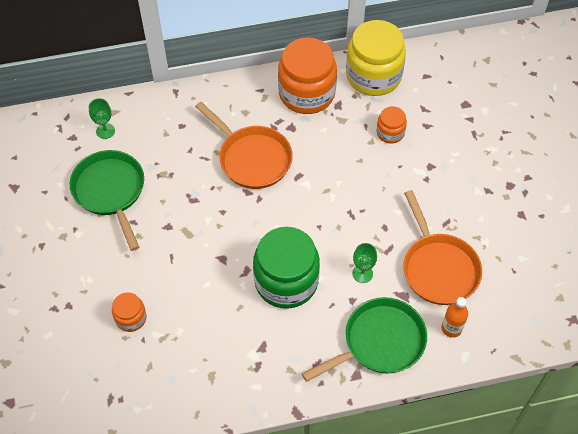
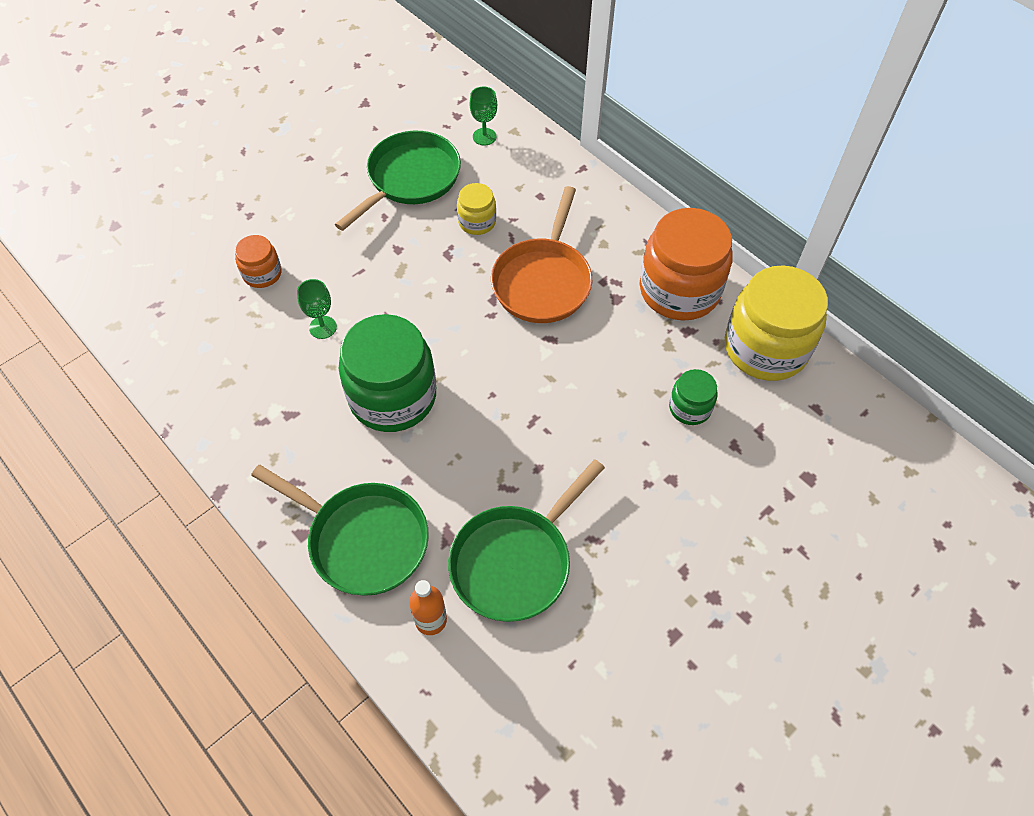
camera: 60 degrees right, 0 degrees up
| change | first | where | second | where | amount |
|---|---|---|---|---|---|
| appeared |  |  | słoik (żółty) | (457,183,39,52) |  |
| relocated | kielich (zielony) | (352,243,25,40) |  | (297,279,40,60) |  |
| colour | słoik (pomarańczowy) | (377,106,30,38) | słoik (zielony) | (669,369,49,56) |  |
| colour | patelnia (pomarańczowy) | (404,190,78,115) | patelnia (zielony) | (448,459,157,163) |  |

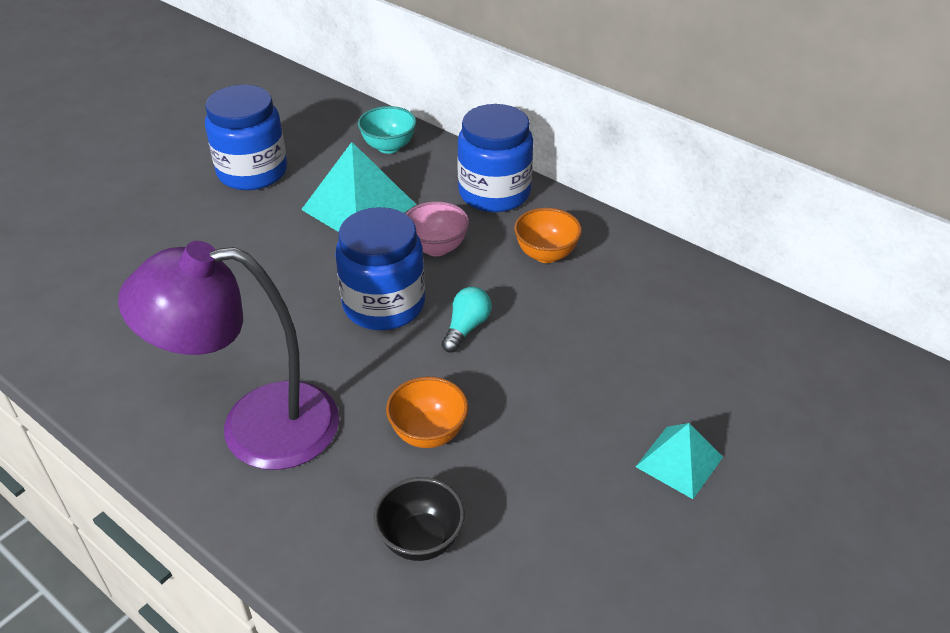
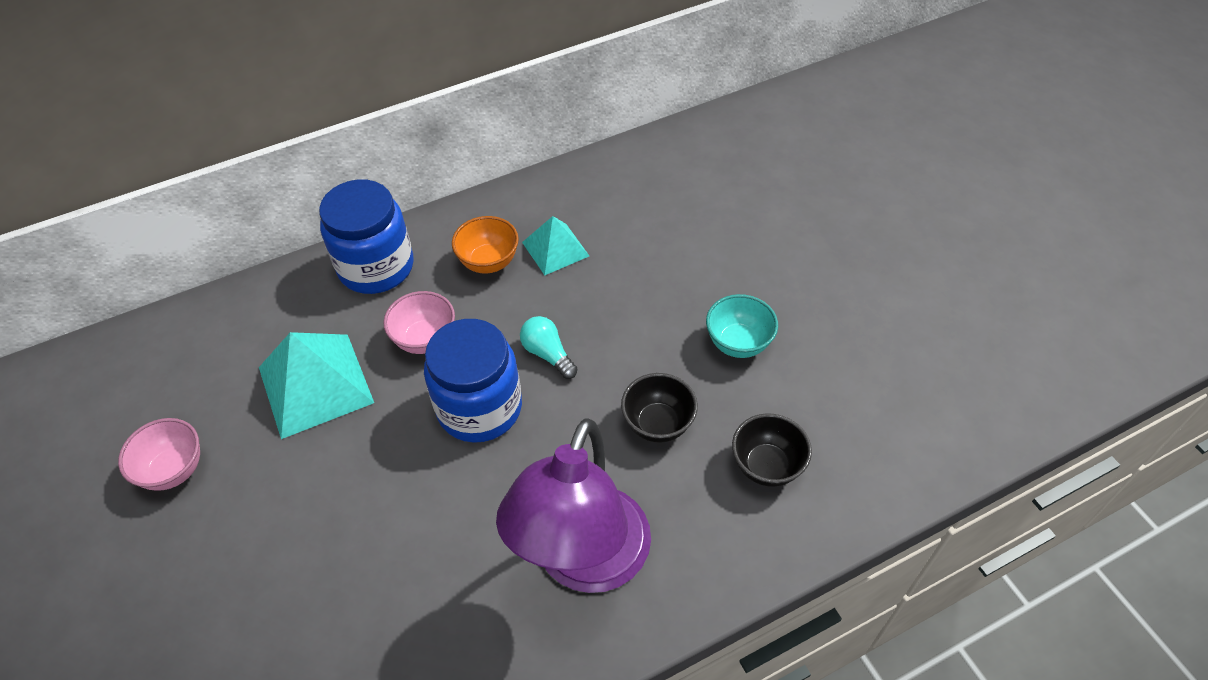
camera: 65 degrees left, 10 degrees up
| change | first | where | second | where | amount |
|---|---|---|---|---|---|
| relocated | miska (turkusowy) | (358,106,59,48) |  | (706,294,72,64) |  |
| relocated | piramida (turkusowy) | (636,423,87,76) |  | (522,216,67,59) |  |
| exchanged | słoik (niebieski) | (205,85,82,105) | miska (różowy) | (118,418,82,73) |  |
| colour | miska (pomarańczowy) | (386,377,82,71) | miska (czarny) | (621,373,77,70) |  |

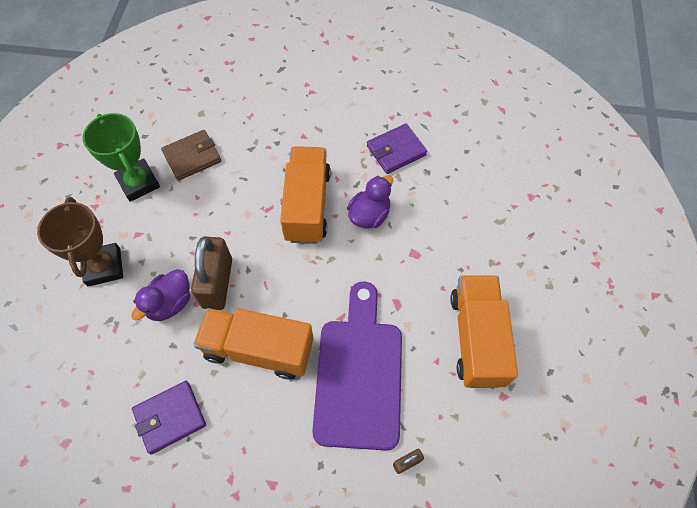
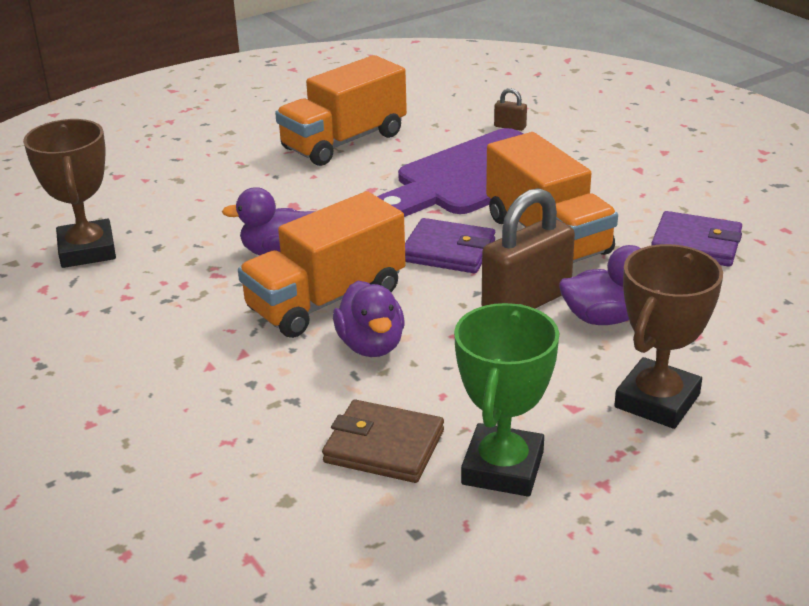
camera: 130 degrees left, 30 degrees down
| change | first | where | second | where | amount |
|---|---|---|---|---|---|
| appeared |  |  | puchar (brązowy) | (23,119,93,149) |  |
| appeared |  |  | kaczka (fioletowy) | (333,281,72,76) |  |
| relocated | portfel (fioletowy) | (367,124,60,50) |  | (405,218,90,55) |  |

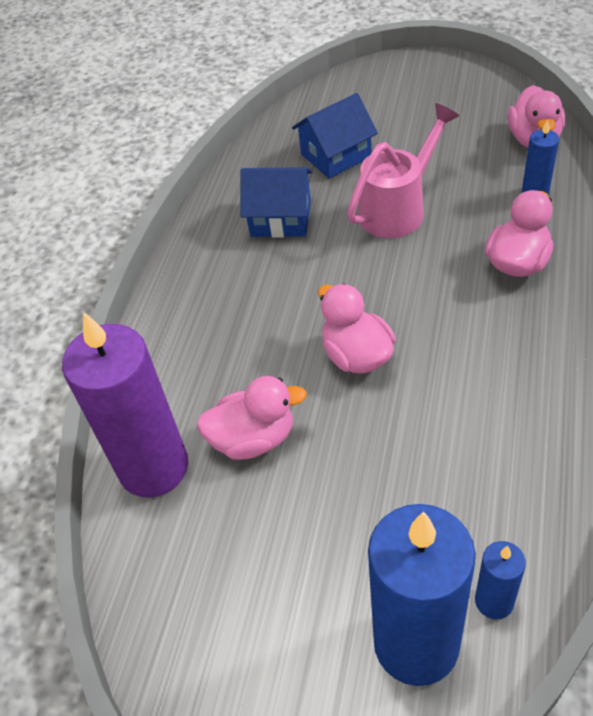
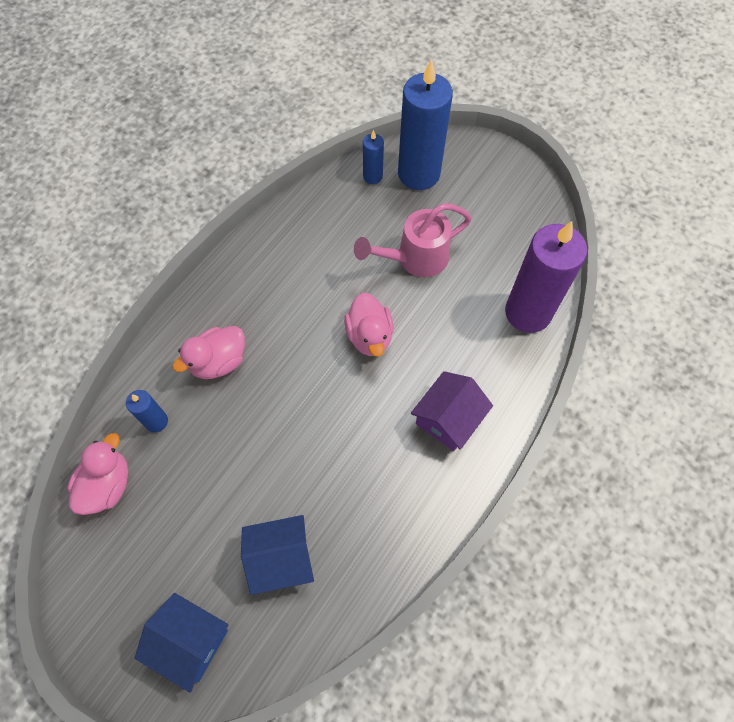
camera: 165 degrees left, 15 degrees up
| change | first | where | second | where | amount |
|---|---|---|---|---|---|
| missing | kaczka (różowy) | (197,376,110,83) |  |  |  |
| appeared |  |  | domek (fioletowy) | (411,371,82,80) |  |
| relocated | domek (niebieski) | (241,167,71,71) |  | (135,593,94,100) |  |
| relocated | konewka (różowy) | (347,103,112,135) |  | (354,203,118,74) |  |

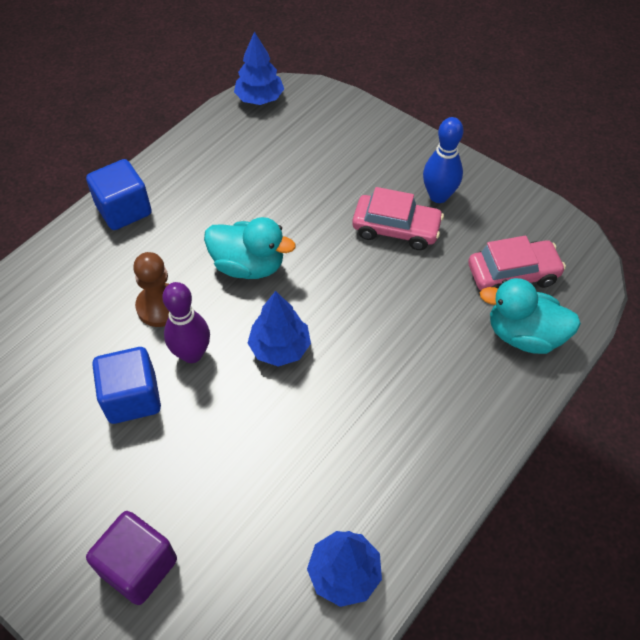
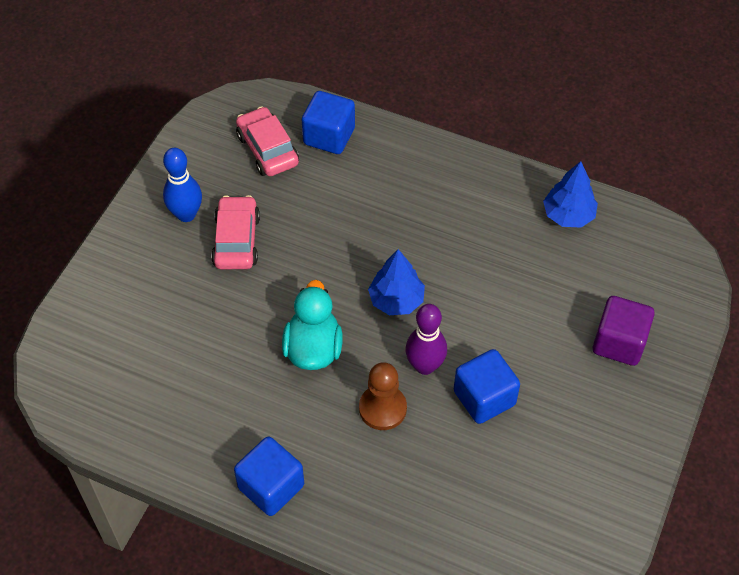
camera: 105 degrees left, 0 degrees up
| change | first | where | second | where | amount |
|---|---|---|---|---|---|
| missing | drzewko (niebieski) | (234,32,50,73) |  |  |  |
| exchanged | kaczka (turkusowy) | (480,278,101,76) | sześcian (niebieski) | (302,91,53,63) |  |

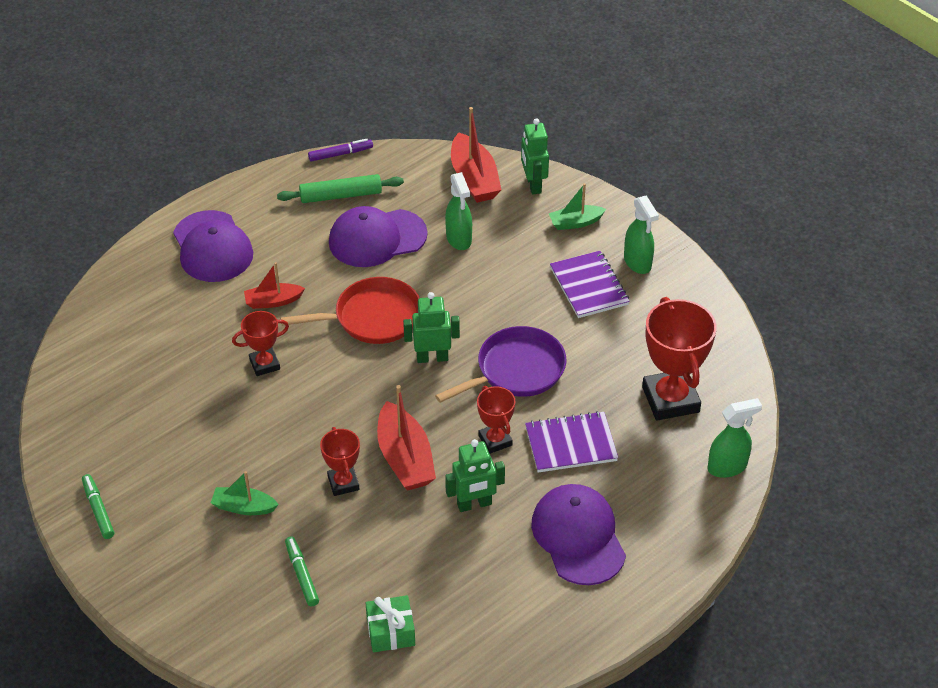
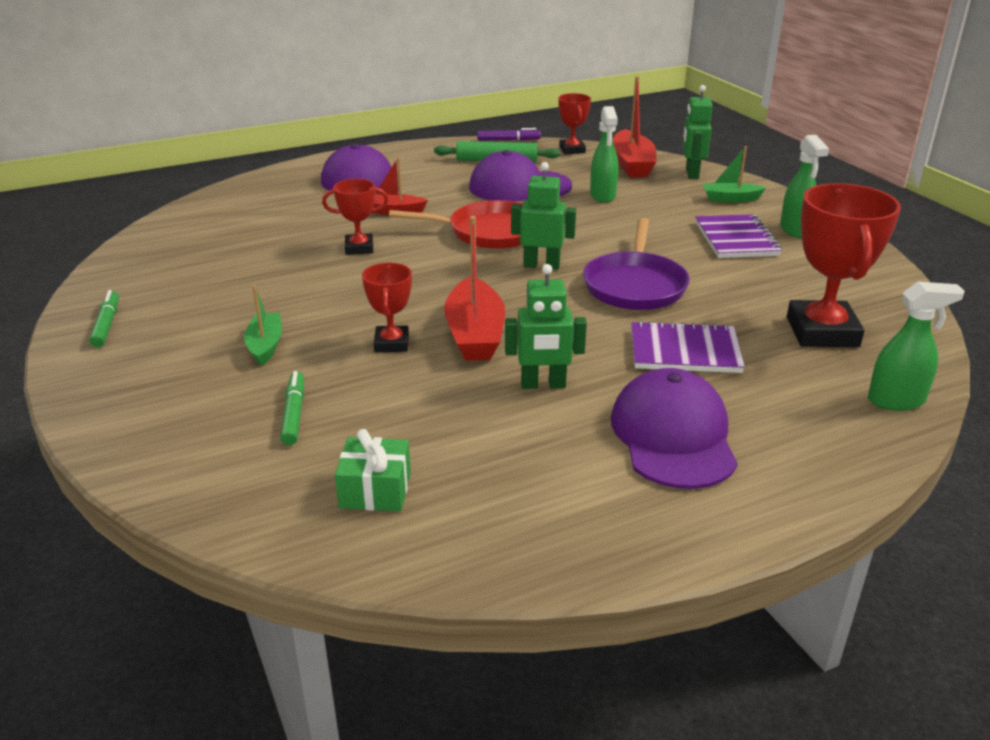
camera: 15 degrees right, 15 degrees down
| change | first | where | second | where | amount |
|---|---|---|---|---|---|
| relocated | puchar (czerwony) | (477,386,39,68) |  | (558,93,33,61) |  |
| spun | łódka (zielony) | (211,471,68,44) |  | (244,285,38,81) | 60 degrees clockwise |
| spun | patelnia (fioletowy) | (435,326,131,77) |  | (583,218,107,92) | 120 degrees clockwise |

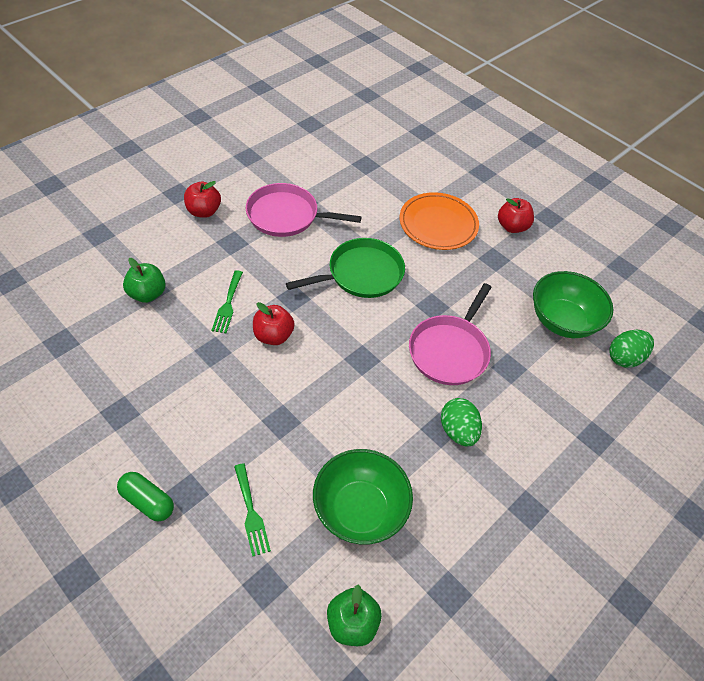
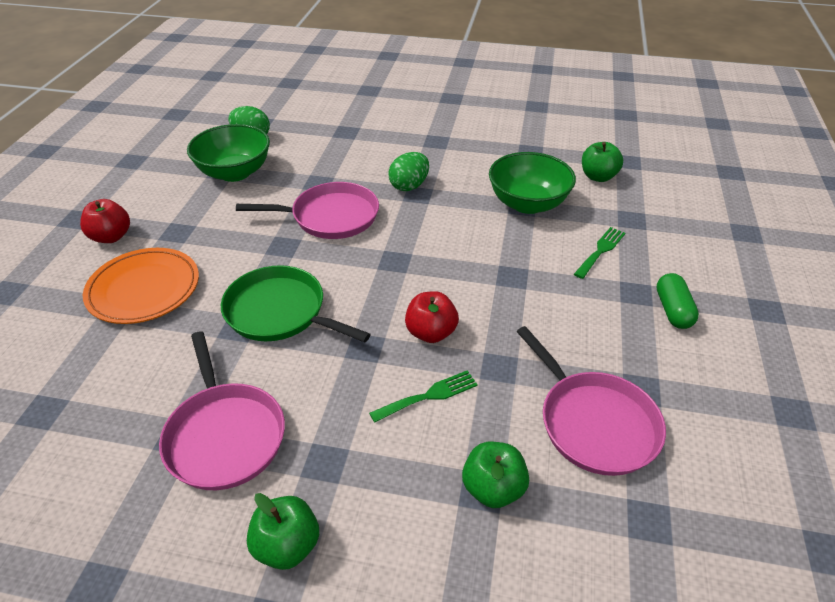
camera: 120 degrees left, 10 degrees down
| change | first | where | second | where | amount |
|---|---|---|---|---|---|
| appeared |  |  | patelnia (różowy) | (516,326,150,150) |  |
| colour | jabłko (czerwony) | (184,181,37,37) | jabłko (zielony) | (247,493,72,77) |  |

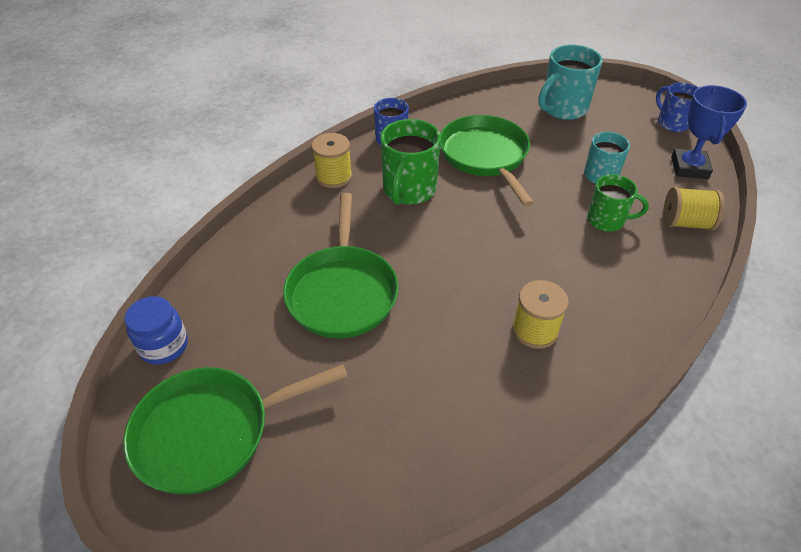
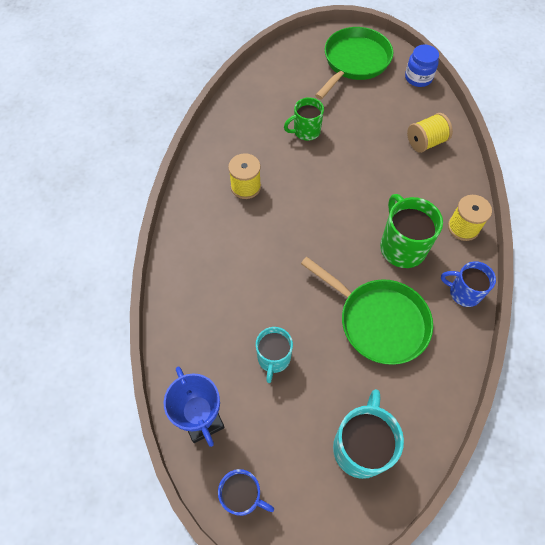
camera: 145 degrees right, 15 degrees up
| change | first | where | second | where | amount |
|---|---|---|---|---|---|
| missing | patelnia (zielony) | (283,193,116,146) |  |  |  |
| relocated | kubek (zielony) | (587,174,62,58) |  | (284,97,40,44) |  |
| relocated | szpulka (żółty) | (663,187,61,44) |  | (407,113,46,40) |  |

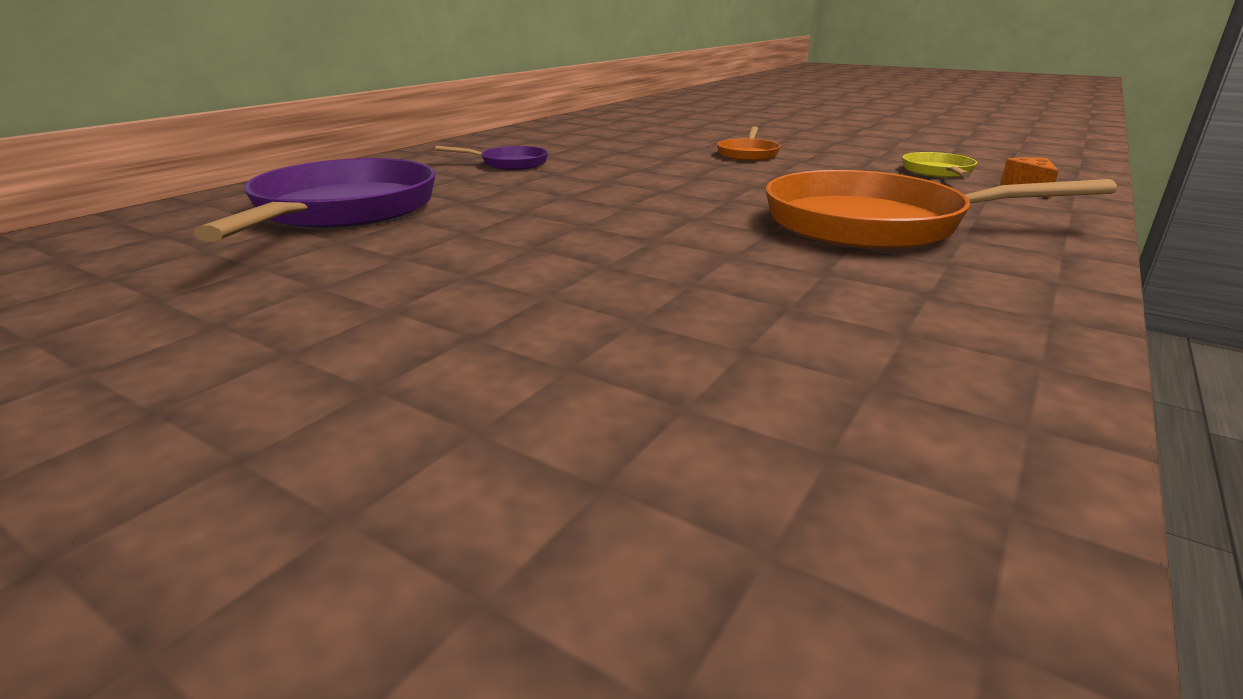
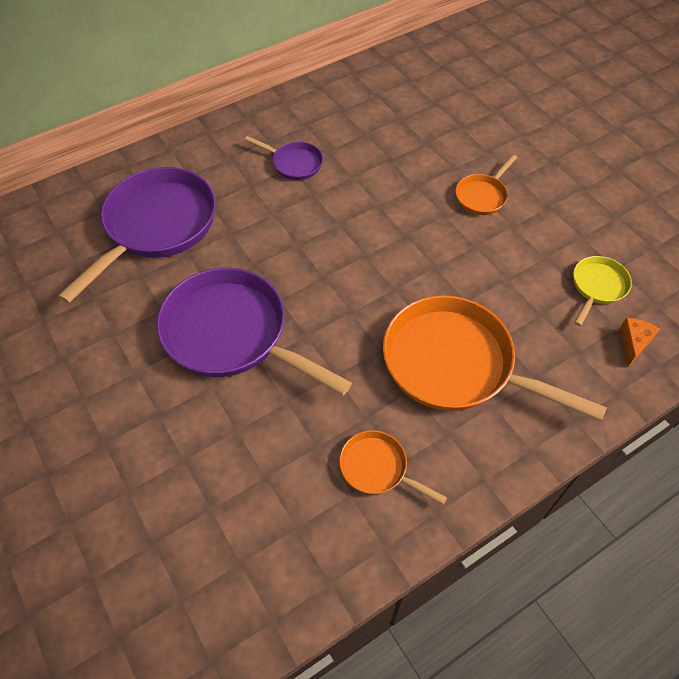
camera: 25 degrees right, 30 degrees up
| change | first | where | second | where | amount |
|---|---|---|---|---|---|
| appeared |  |  | patelnia (fioletowy) | (156,268,196,128) |  |
| appeared |  |  | patelnia (pomarańczowy) | (339,430,108,75) |  |

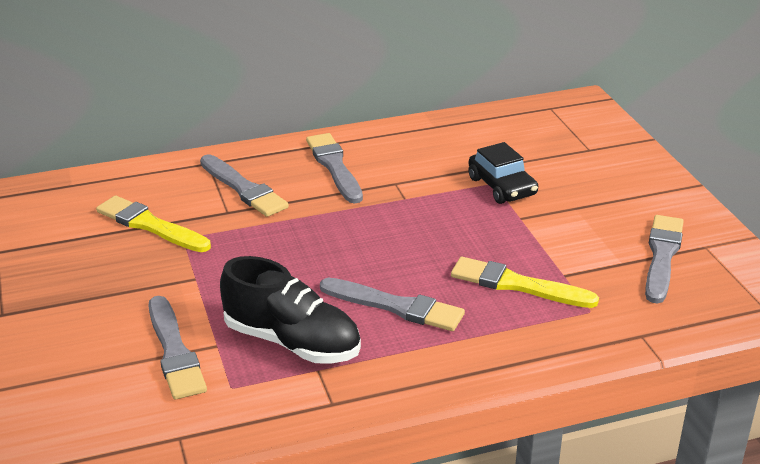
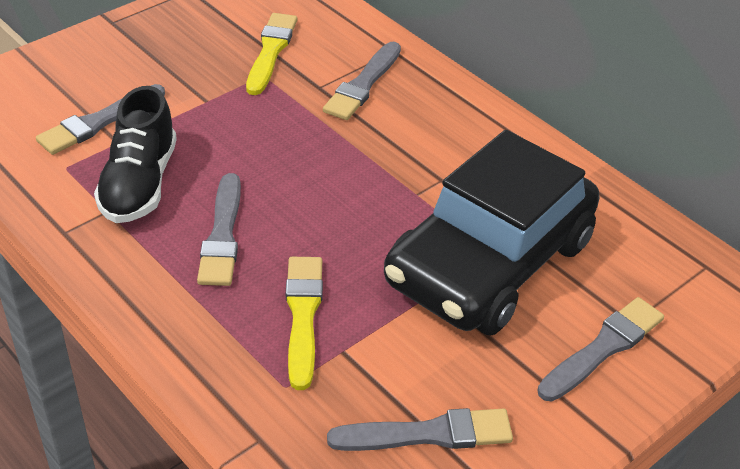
camera: 65 degrees right, 10 degrees up
| change | first | where | second | where | amount |
|---|---|---|---|---|---|
| relocated | pędzel (szary) | (306,133,57,71) |  | (537,297,127,105) |  |
| size | samochód (czarny) | (468,142,70,62) |  | (384,130,216,206) | x2.40 |

